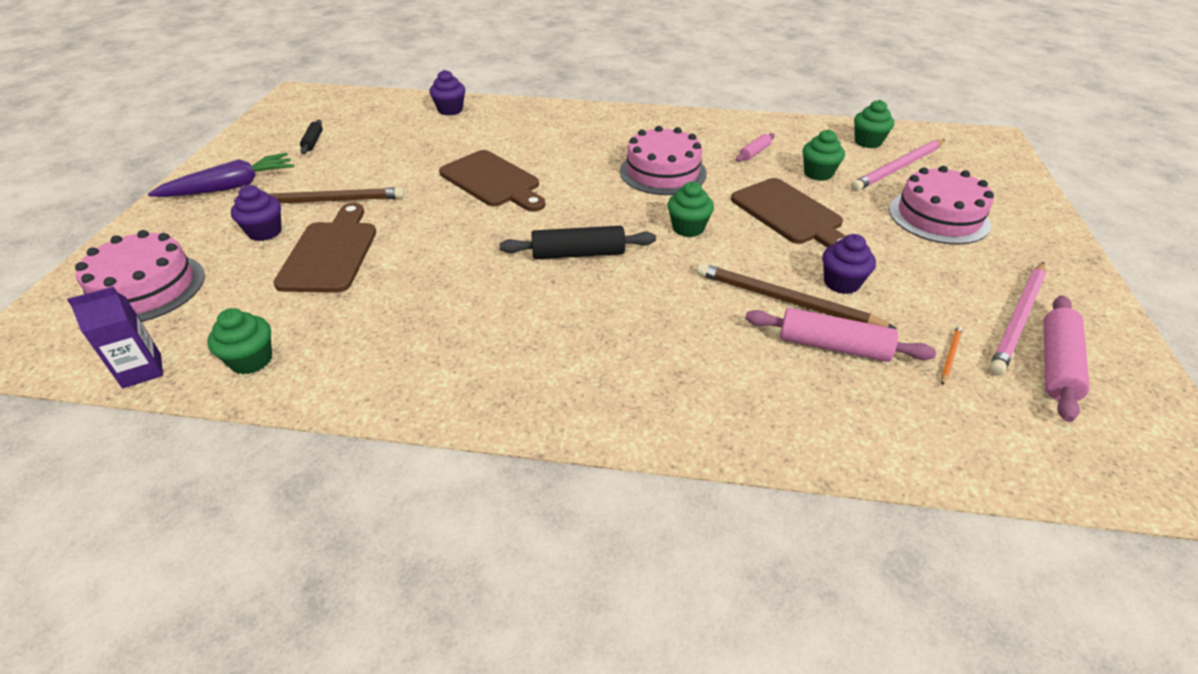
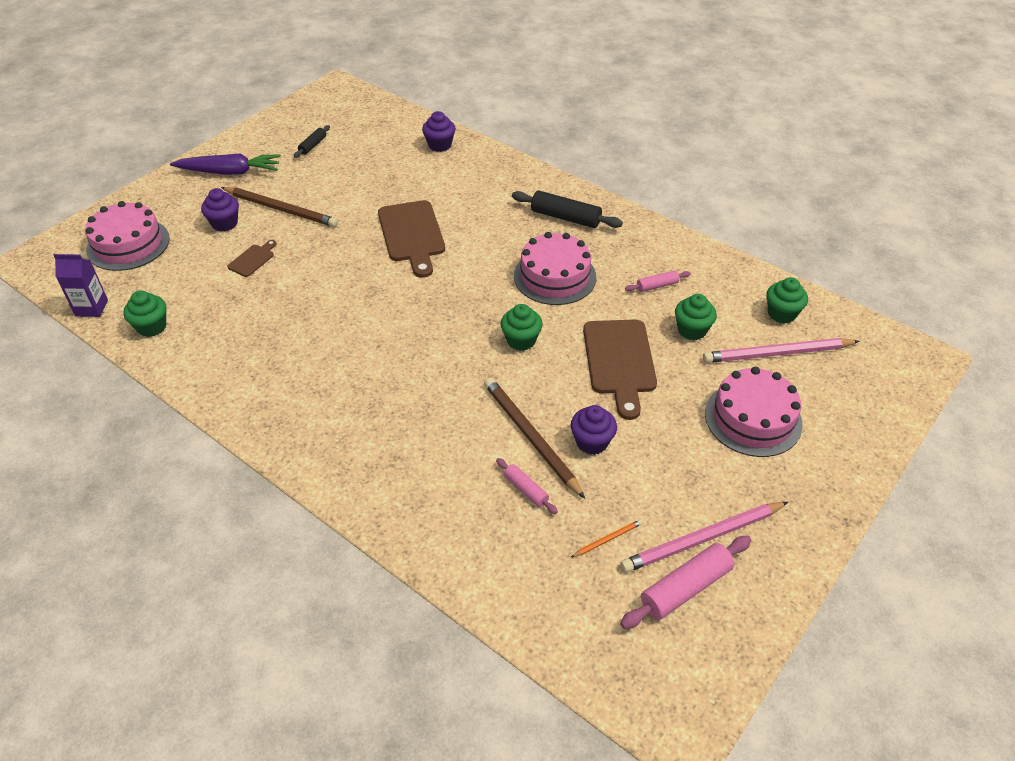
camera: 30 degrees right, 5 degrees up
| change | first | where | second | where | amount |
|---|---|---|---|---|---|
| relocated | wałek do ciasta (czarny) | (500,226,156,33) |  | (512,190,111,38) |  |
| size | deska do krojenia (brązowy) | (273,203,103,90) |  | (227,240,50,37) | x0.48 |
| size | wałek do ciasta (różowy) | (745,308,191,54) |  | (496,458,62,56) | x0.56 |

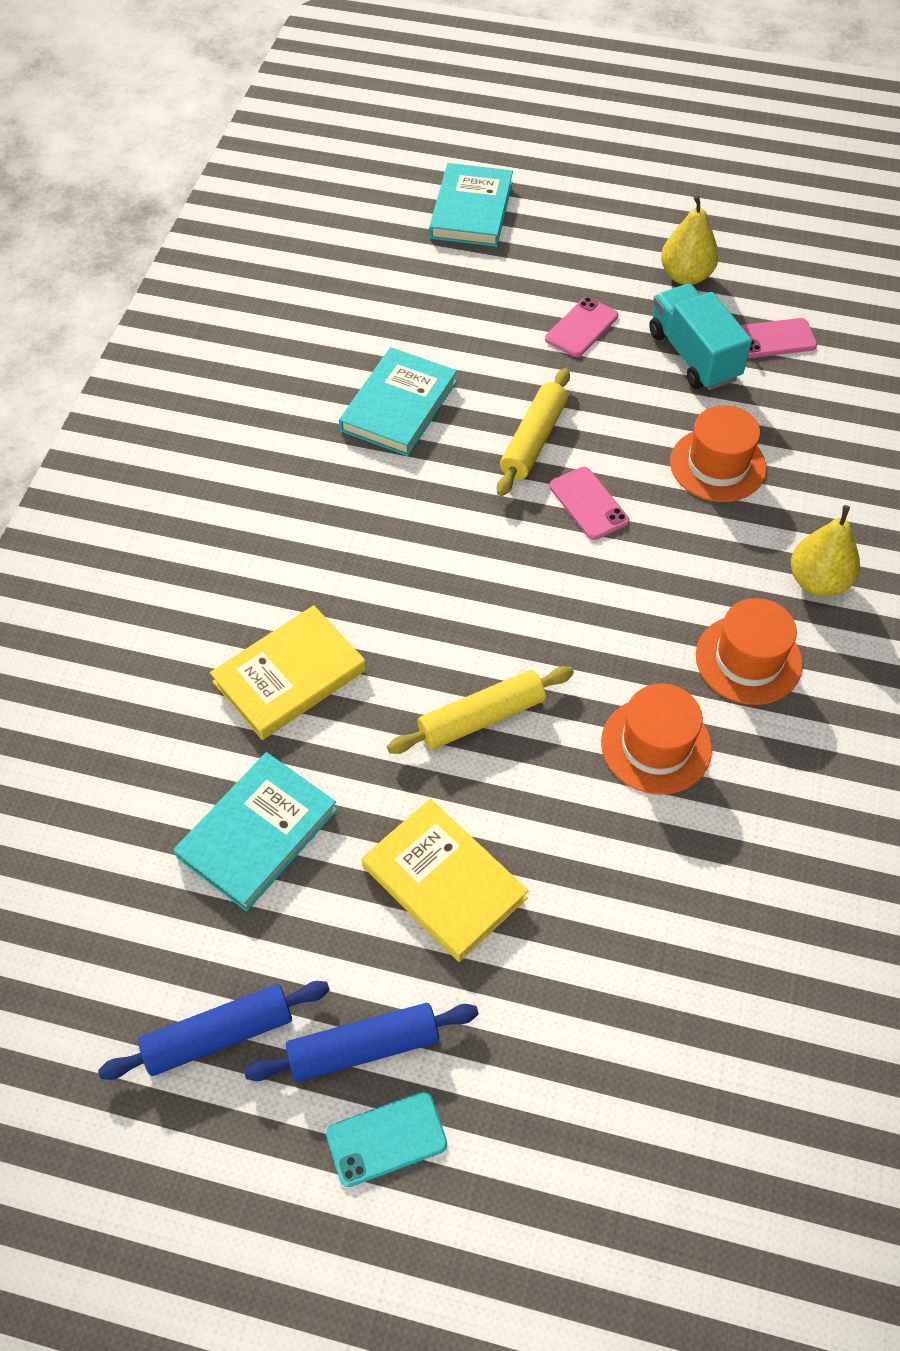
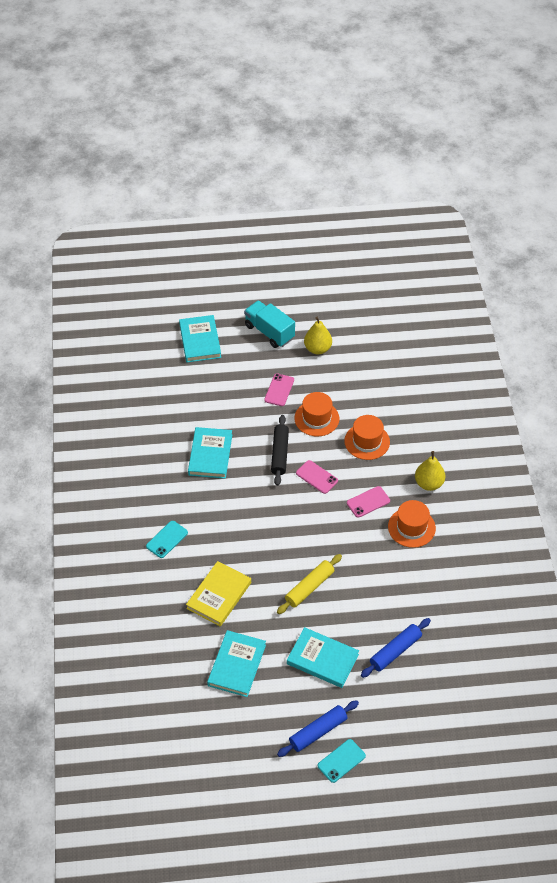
camera: 20 degrees left, 5 degrees down
| change | first | where | second | where | amount |
|---|---|---|---|---|---|
| appeared |  |  | telefon (turkusowy) | (146,521,42,37) |  |
| relocated | wałek do ciasta (niebieski) | (98,981,232,99) |  | (361,618,70,60) |  |
| relocated | kapelusz (pomarańczowy) | (601,684,111,111) |  | (295,392,44,44) |  |
| relocated | ciężarówka (turkusowy) | (649,284,103,106) |  | (244,300,51,48) |  |
| relocated | telefon (różowy) | (741,318,76,40) |  | (347,486,43,32) |  |
| colour | książka (żółty) | (362,799,167,163) | książka (turkusowy) | (287,627,72,61) |  |
| colour | wałek do ciasta (żółty) | (497,368,73,128) | wałek do ciasta (czarny) | (271,415,18,71) |  |

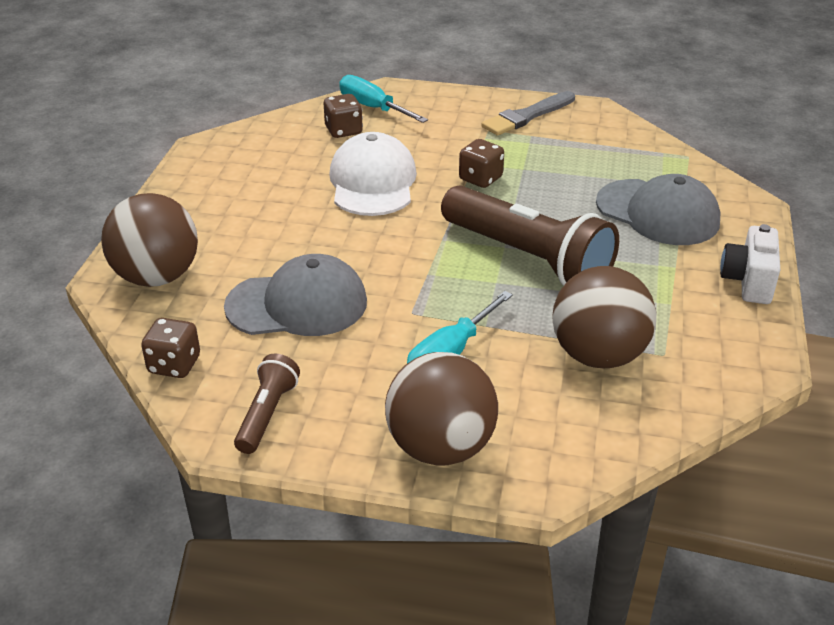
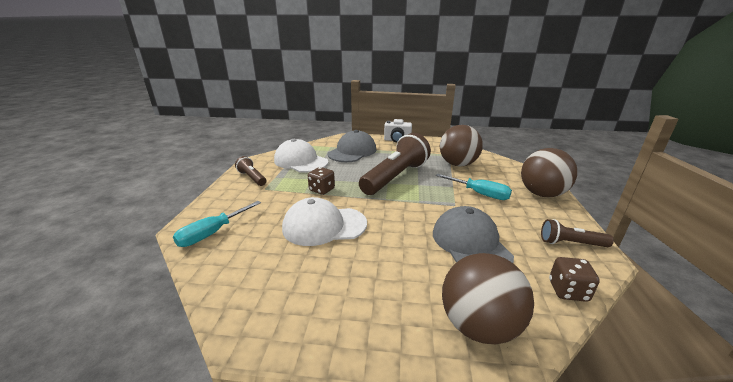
camera: 95 degrees left, 10 degrees down
| change | first | where | second | where | amount |
|---|---|---|---|---|---|
| missing | kostka do gry (brązowy) | (324,94,39,44) |  |  |  |
| appeared |  |  | czapka (biały) | (274,139,54,34) |  |
| exchanged | pędzel (szary) | (481,91,94,45) | latarka (brązowy) | (235,156,31,30) |  |

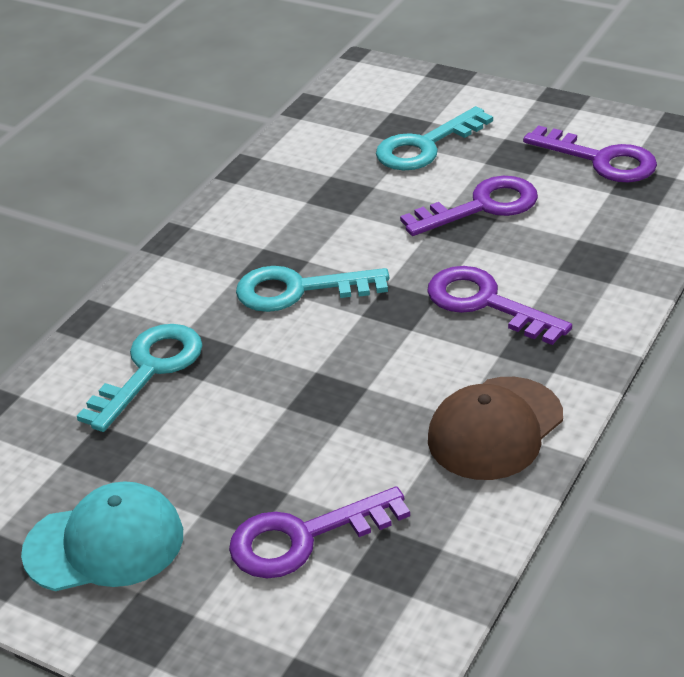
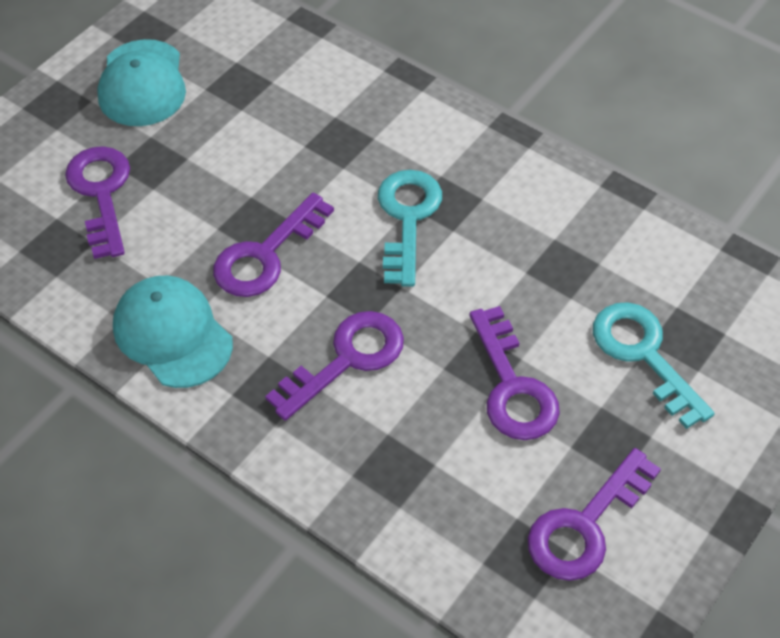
camera: 95 degrees right, 15 degrees up
| change | first | where | second | where | amount |
|---|---|---|---|---|---|
| missing | klucz (turkusowy) | (77,324,126,108) |  |  |  |
| appeared |  |  | klucz (fioletowy) | (213,193,121,104) |  |
| colour | czapka (brązowy) | (428,377,135,103) | czapka (turkusowy) | (113,276,120,112) |  |

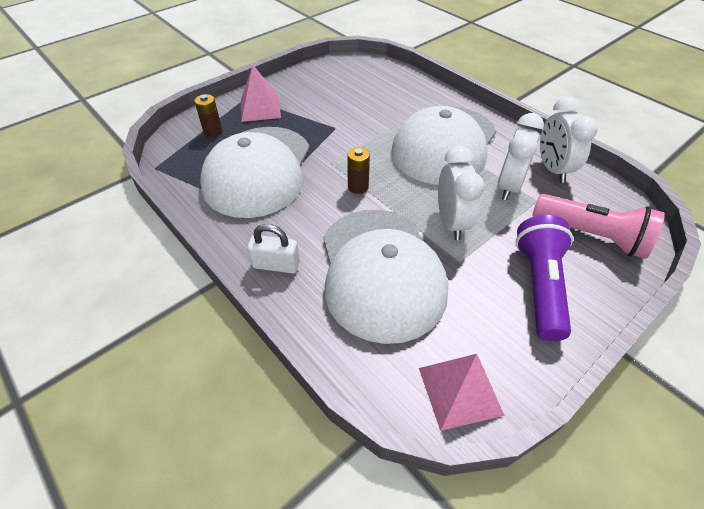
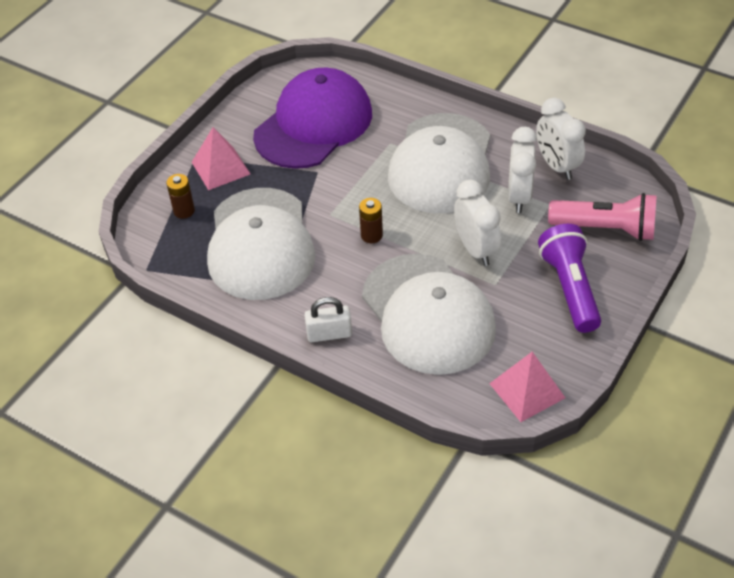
camera: 15 degrees left, 0 degrees up
| change | first | where | second | where | amount |
|---|---|---|---|---|---|
| appeared |  |  | czapka (fioletowy) | (253,68,119,101) |  |

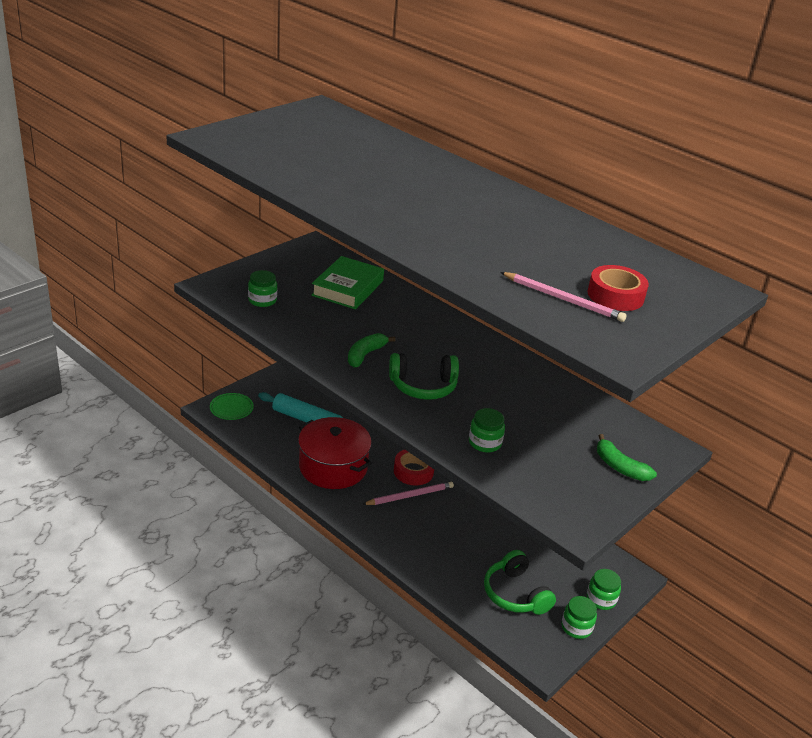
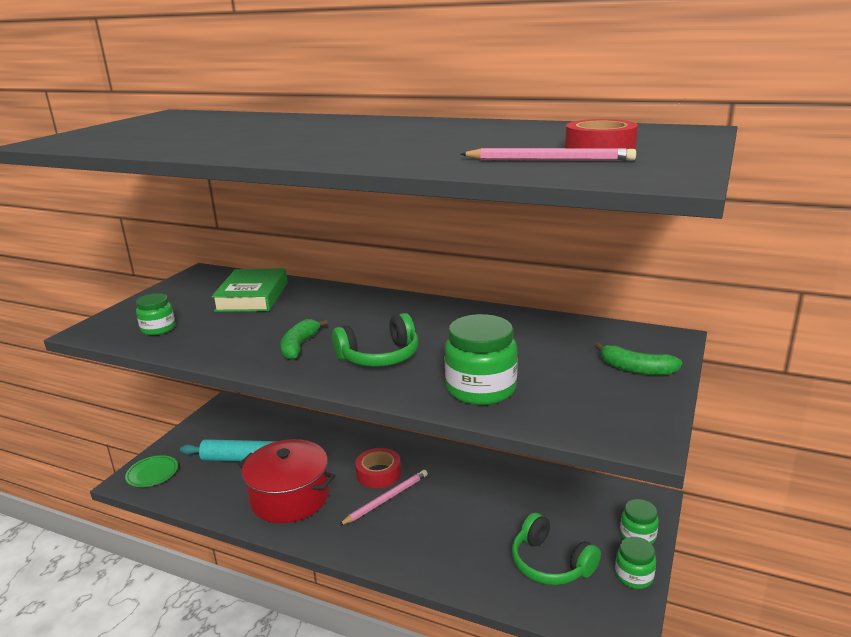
camera: 15 degrees left, 10 degrees down
| change | first | where | second | where | amount |
|---|---|---|---|---|---|
| size | słoik (zielony) | (469,408,36,44) |  | (445,314,73,91) | x1.71 |

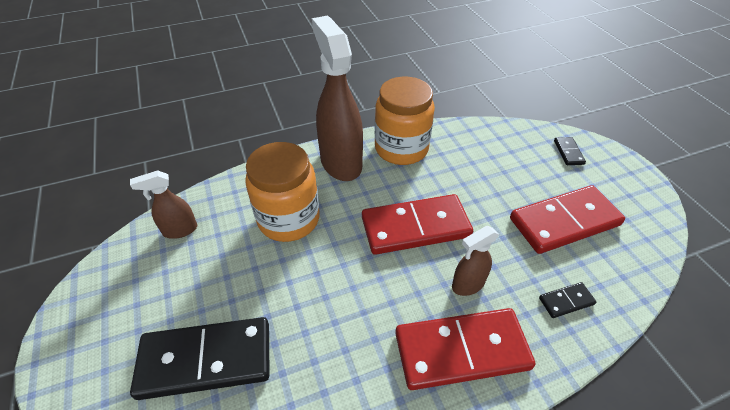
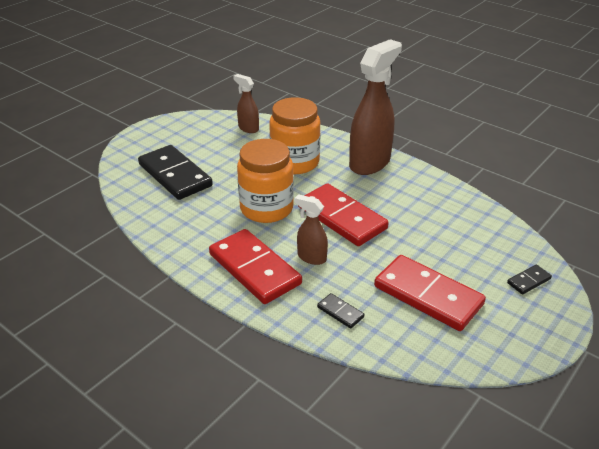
camera: 60 degrees right, 10 degrees down
| change | first | where | second | where | amount |
|---|---|---|---|---|---|
| relocated | słoik (pomarańczowy) | (375,77,60,88) |  | (237,139,57,84) |  |

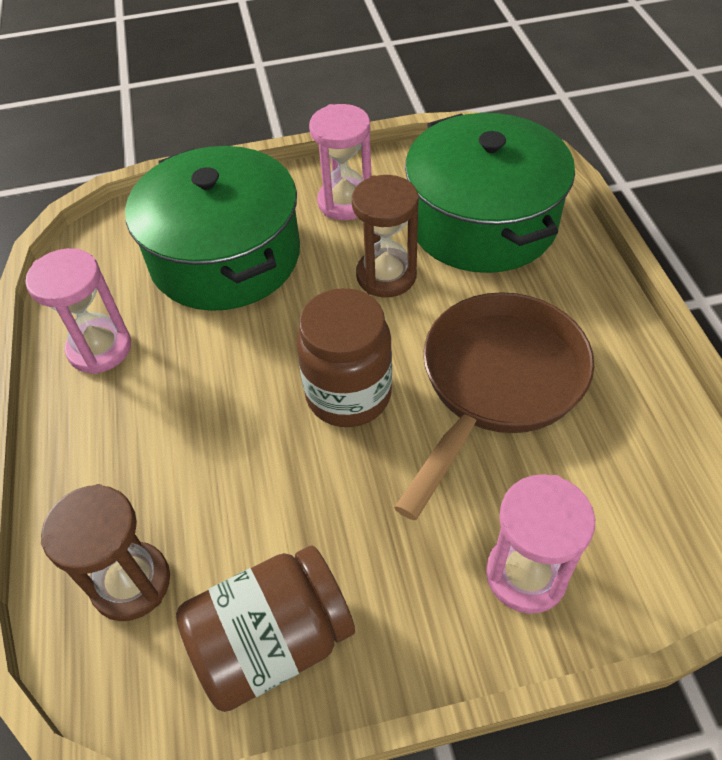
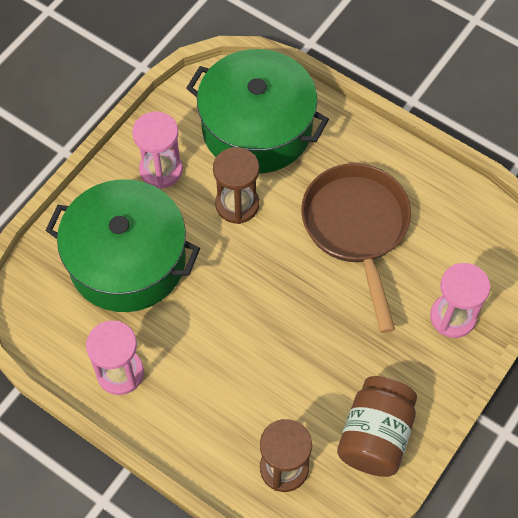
camera: 45 degrees left, 10 degrees up
| change | first | where | second | where | amount |
|---|---|---|---|---|---|
| missing | słoik (brązowy) | (296,288,96,139) |  |  |  |

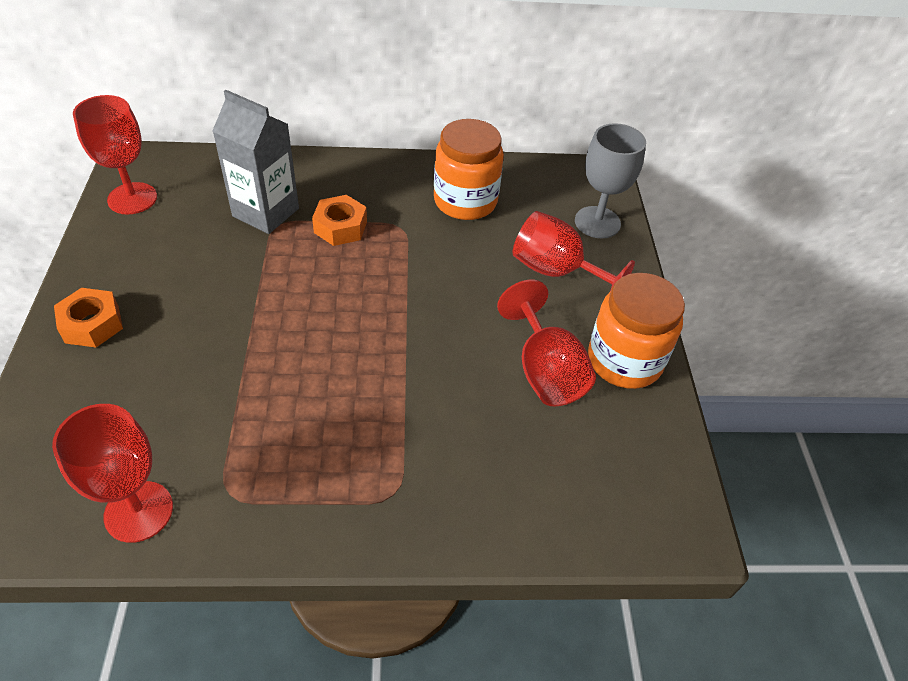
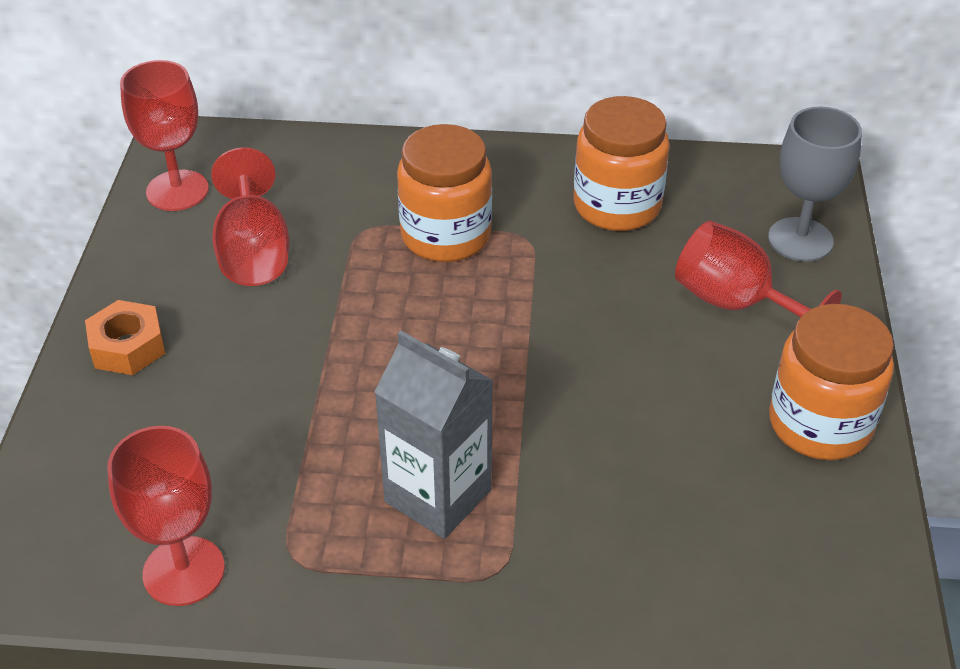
camera: 10 degrees right, 5 degrees down
| change | first | where | second | where | amount |
|---|---|---|---|---|---|
| relocated | karton mleka (szary) | (213,90,86,144) |  | (375,331,118,208) |  |
| relocated | kielich (czerwony) | (497,280,99,126) |  | (211,147,78,139) |  |
| exchanged | nakrętka (pomarańczowy) | (312,195,55,51) | słoik (pomarańczowy) | (397,124,95,138) |  |

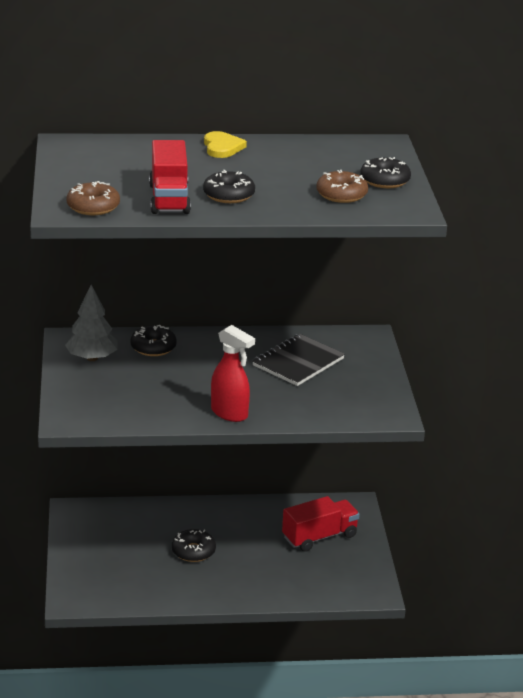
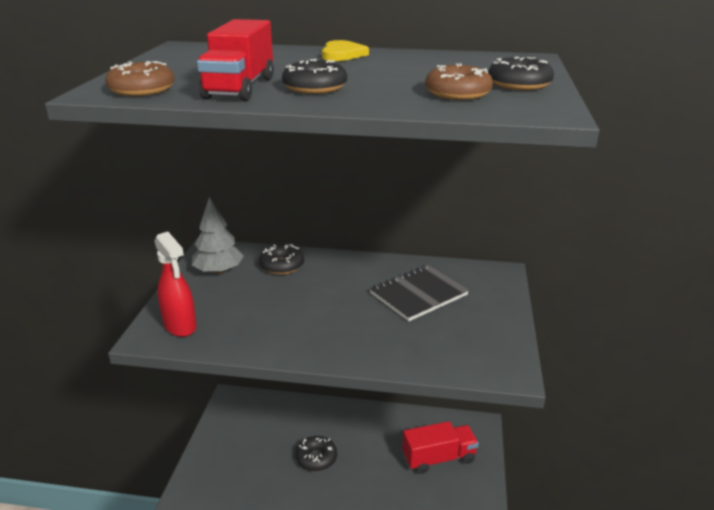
camera: 15 degrees right, 0 degrees up
| change | first | where | second | where | amount |
|---|---|---|---|---|---|
| relocated | spryskiwacz (czerwony) | (211,325,44,97) |  | (154,232,43,105) |  |

